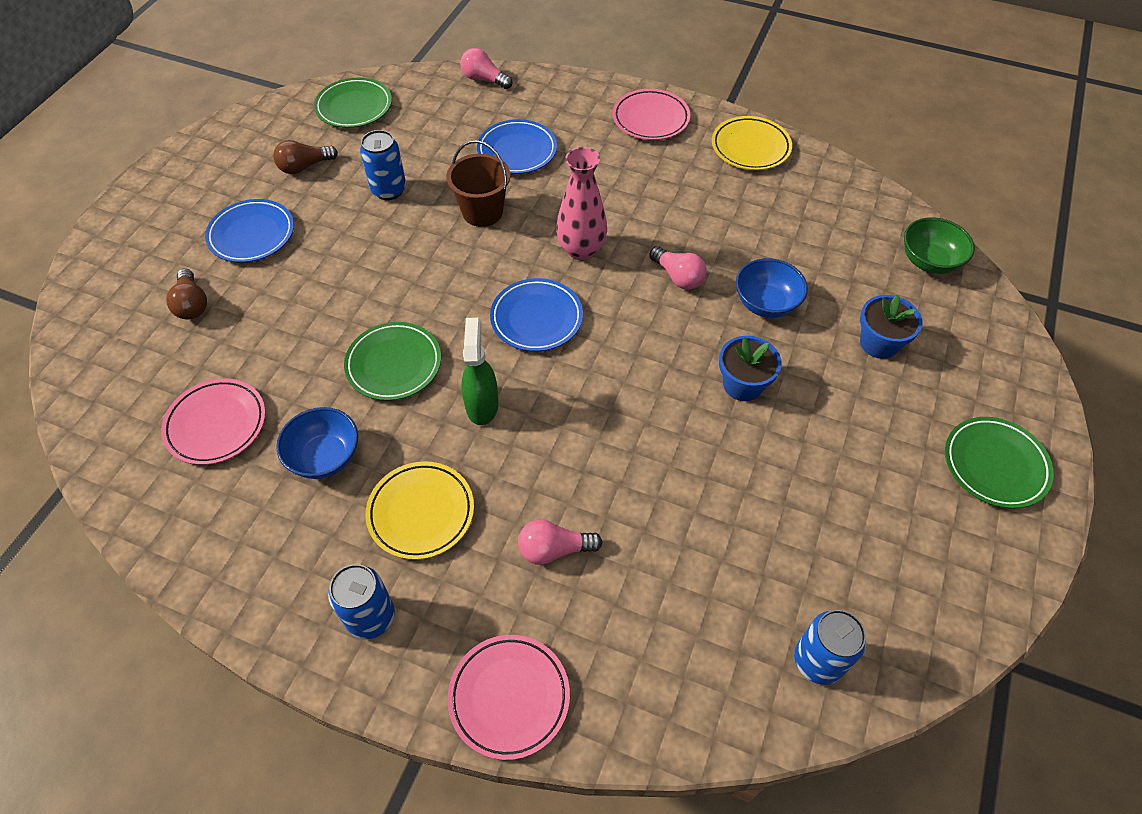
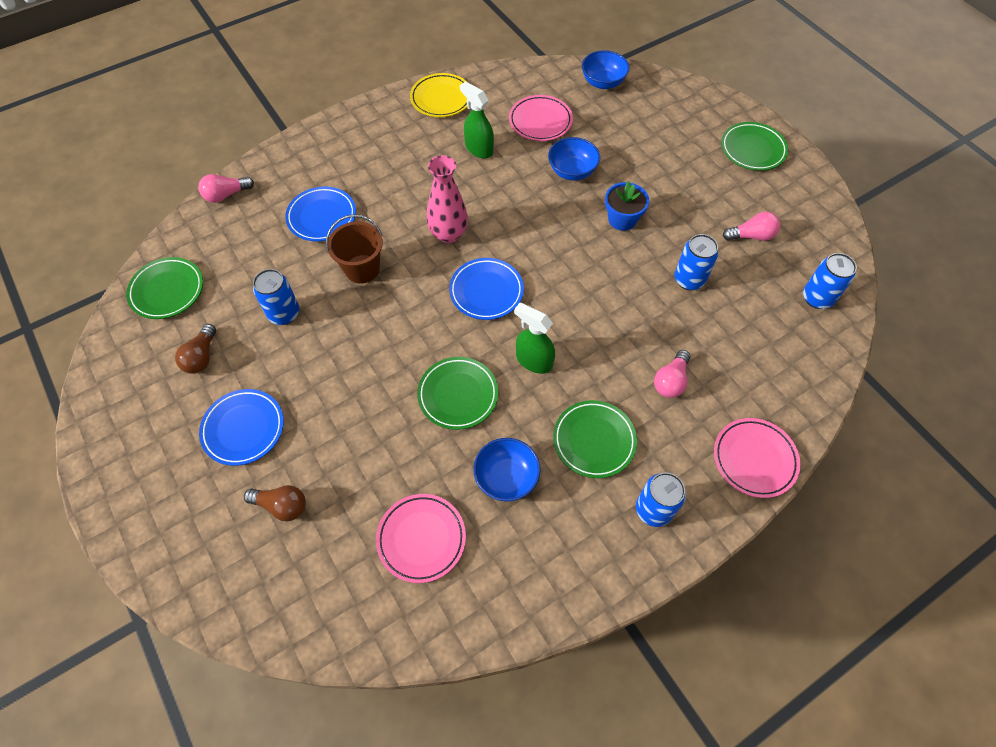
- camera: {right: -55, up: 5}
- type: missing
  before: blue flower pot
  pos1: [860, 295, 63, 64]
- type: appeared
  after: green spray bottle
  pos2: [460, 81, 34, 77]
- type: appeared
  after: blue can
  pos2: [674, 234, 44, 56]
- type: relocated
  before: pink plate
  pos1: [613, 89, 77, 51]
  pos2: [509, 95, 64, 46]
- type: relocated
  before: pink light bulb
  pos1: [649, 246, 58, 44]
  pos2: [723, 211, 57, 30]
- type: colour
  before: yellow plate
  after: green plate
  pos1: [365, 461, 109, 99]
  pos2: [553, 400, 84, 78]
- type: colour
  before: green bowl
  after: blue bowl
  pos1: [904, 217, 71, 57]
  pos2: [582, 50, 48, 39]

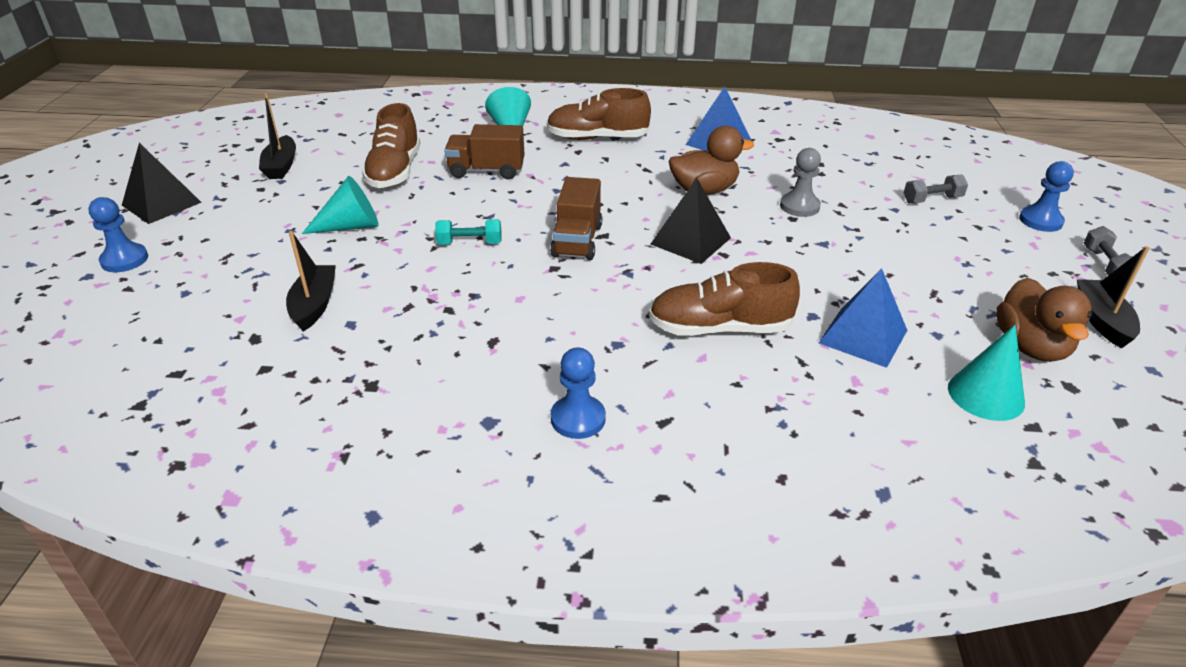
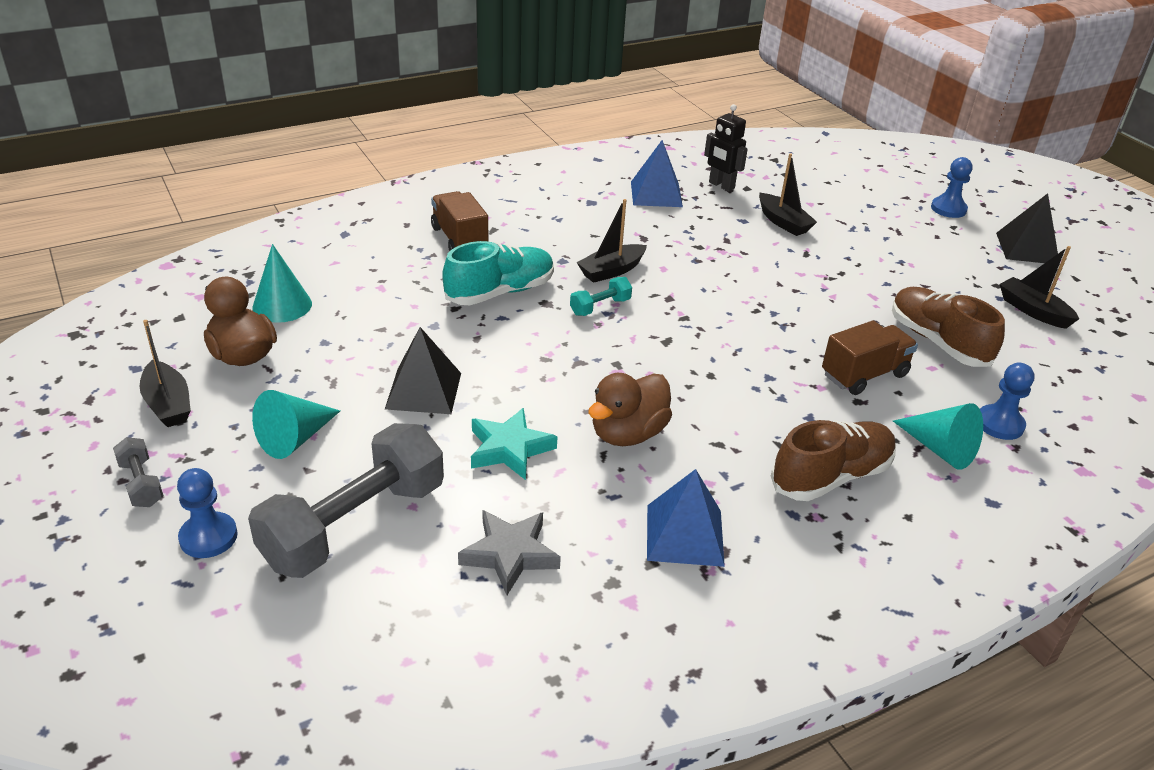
- camera: {right: 145, up: 0}
- type: appeared
  after: grey star
  pos2: [458, 510, 103, 85]
- type: appeared
  after: black boat
  pos2: [576, 199, 71, 84]
- type: appeared
  after: black robot
  pos2: [704, 104, 44, 88]
- type: relocated
  before: turquoise cone
  pos1: [302, 176, 77, 58]
  pos2: [252, 390, 88, 69]
- type: relocated
  before: turquoise dumbbell
  pos1: [435, 219, 66, 26]
  pos2: [570, 277, 62, 39]
- type: relocated
  before: brown truck
  pos1: [550, 177, 52, 83]
  pos2: [431, 191, 57, 60]
- type: relocated
  before: blue pawn
  pos1: [551, 347, 55, 92]
  pos2: [980, 363, 55, 77]
- type: relocated
  before: black pyramid
  pos1: [651, 178, 80, 86]
  pos2: [385, 327, 76, 87]
- type: relocated
  before: blue pyramid
  pos1: [819, 268, 88, 100]
  pos2: [631, 140, 52, 67]
- type: exchanged
  before: grey pawn
  after: turquoise star
  pos1: [780, 148, 41, 69]
  pos2: [471, 408, 86, 72]
- type: colour
  before: brown shoe
  after: turquoise shoe
  pos1: [649, 262, 151, 74]
  pos2: [442, 241, 112, 64]
- type: size
  before: grey dumbbell
  pos1: [904, 174, 64, 29]
  pos2: [248, 423, 196, 155]
  scale: 2.31

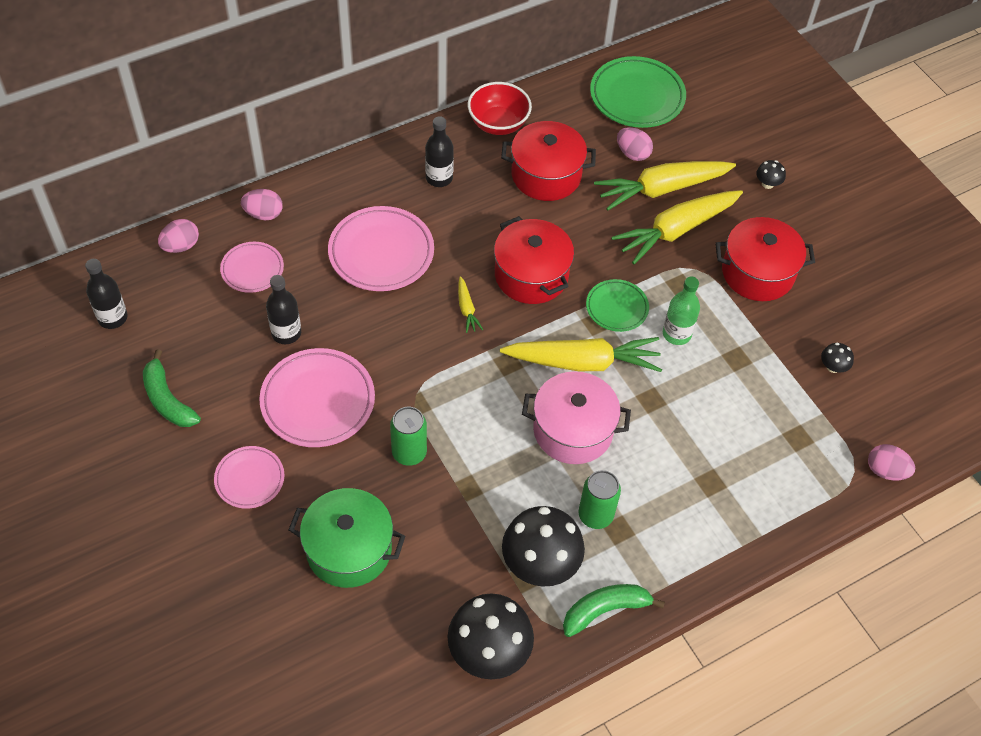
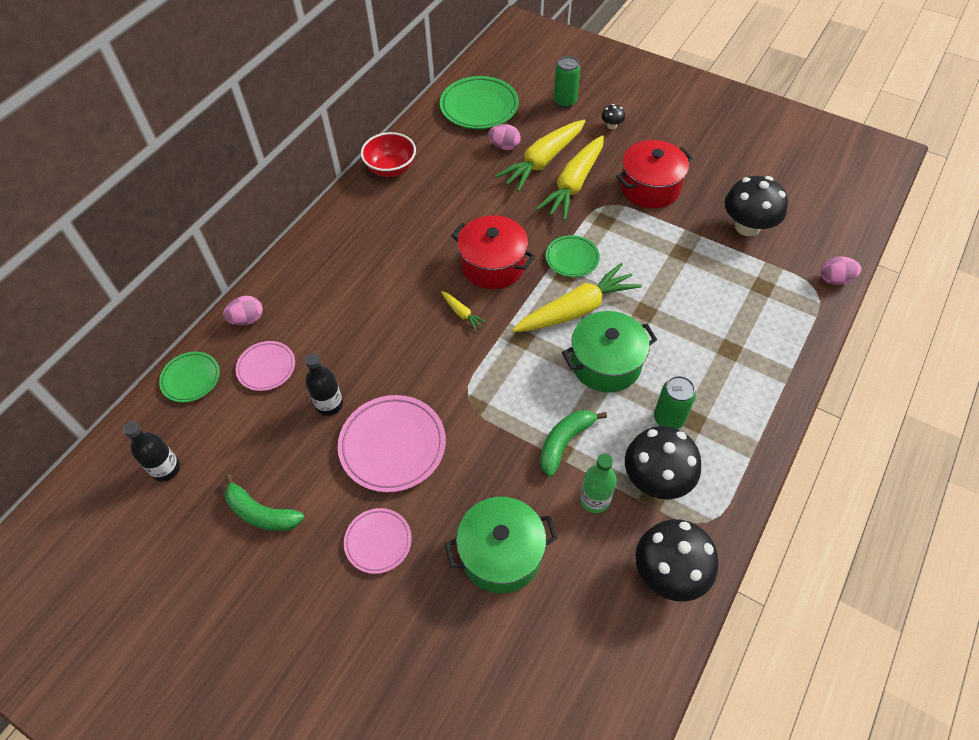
- camera: {right: -25, up: 0}
- type: missing
  before: pink plate
  pos1: [328, 206, 106, 85]
- type: missing
  before: black bottle
  pos1: [425, 116, 29, 71]
- type: missing
  before: red pot
  pos1: [501, 121, 95, 80]
- type: relocated
  before: green can
  pos1: [390, 407, 37, 59]
  pos2: [554, 56, 26, 52]
- type: relocated
  before: green banana
  pos1: [563, 584, 102, 53]
  pos2: [540, 410, 67, 67]
- type: relocated
  before: green bottle
  pos1: [663, 277, 37, 68]
  pos2: [580, 454, 36, 59]
- type: exchanged
  before: pink egg
  after: green plate
  pos1: [158, 219, 41, 34]
  pos2: [159, 352, 61, 50]
- type: colour
  before: pink pot
  after: green pot
  pos1: [522, 371, 109, 93]
  pos2: [562, 311, 95, 82]
- type: size
  before: black mushroom
  pos1: [821, 343, 33, 30]
  pos2: [725, 176, 63, 60]
  scale: 2.28

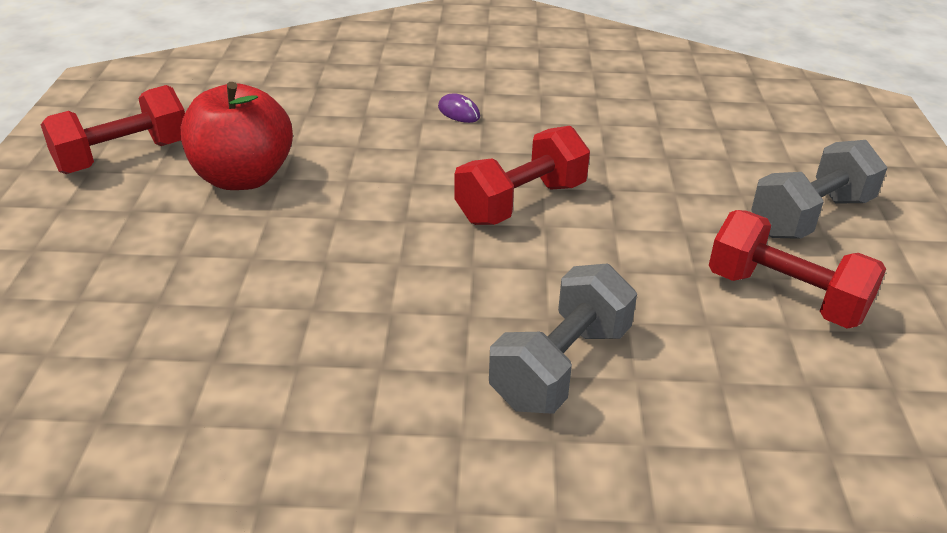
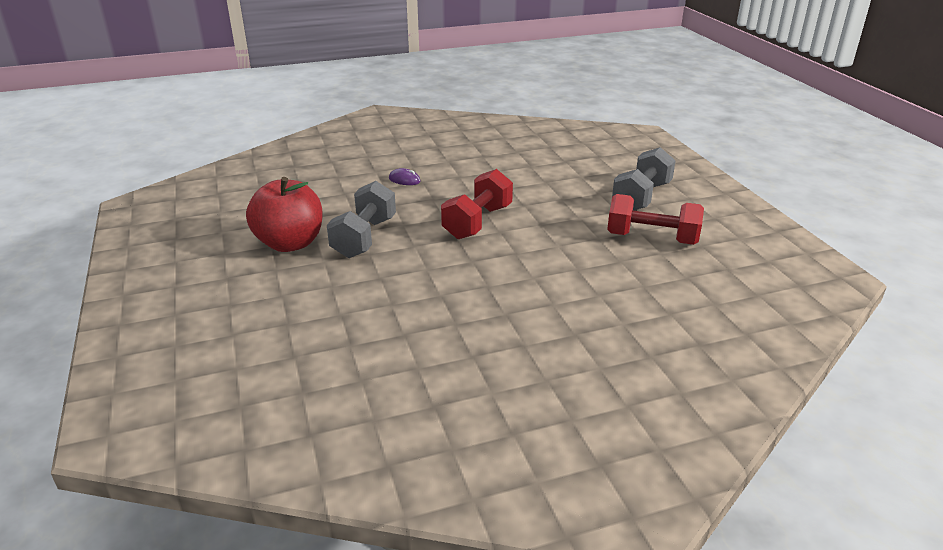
- camera: {right: -20, up: -5}
- type: missing
  before: red dumbbell
  pos1: [41, 85, 144, 89]
- type: relocated
  before: grey dumbbell
  pos1: [489, 264, 148, 149]
  pos2: [327, 181, 69, 77]

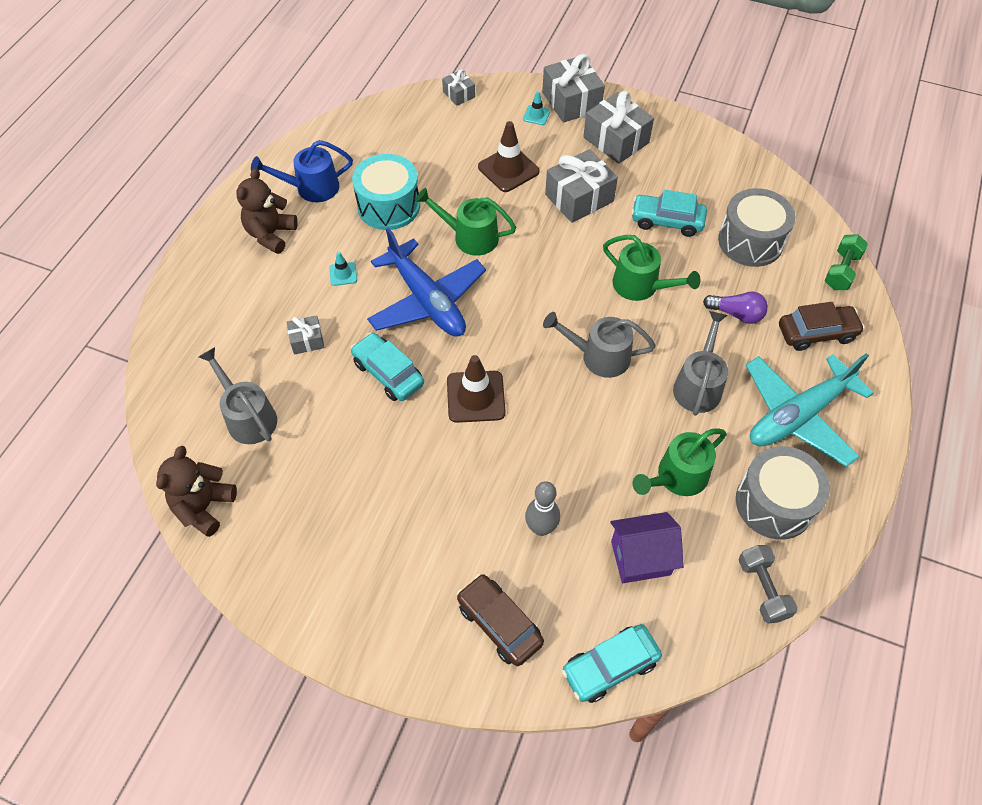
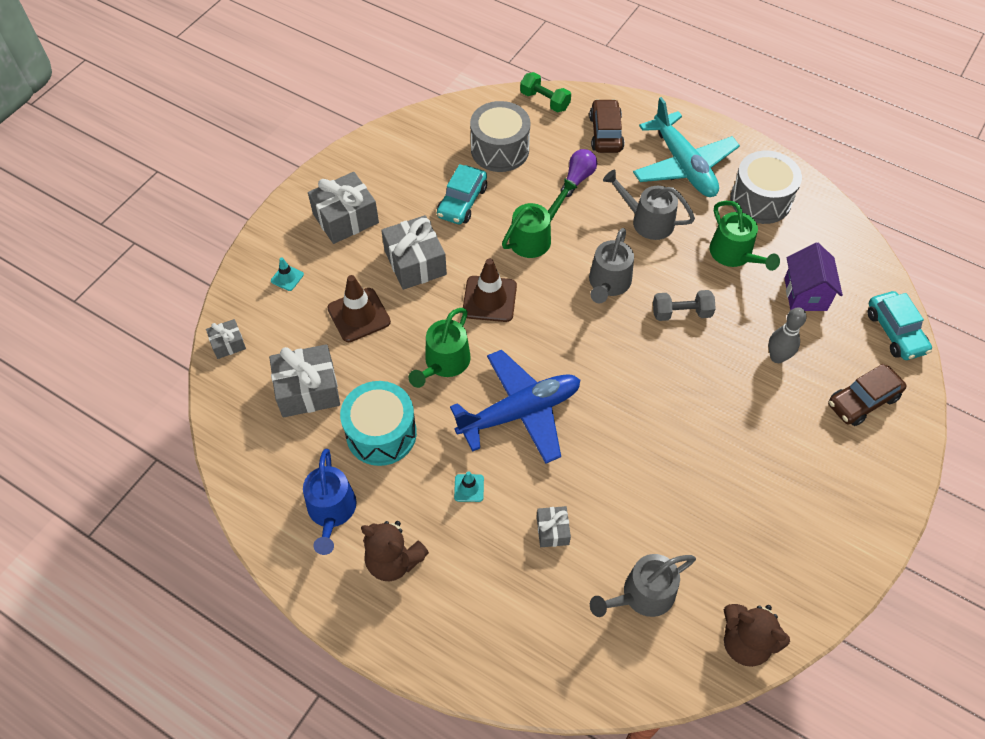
- camera: {right: -80, up: 0}
- type: missing
  before: turquoise car
  pos1: [351, 332, 73, 69]
- type: relocated
  before: brown traffic cone
  pos1: [447, 355, 59, 68]
  pos2: [462, 258, 55, 64]
- type: relocated
  before: grey gift
  pos1: [542, 54, 63, 69]
  pos2: [269, 344, 71, 73]
- type: relocated
  before: grey dumbbell
  pos1: [739, 545, 59, 78]
  pos2: [653, 290, 63, 31]

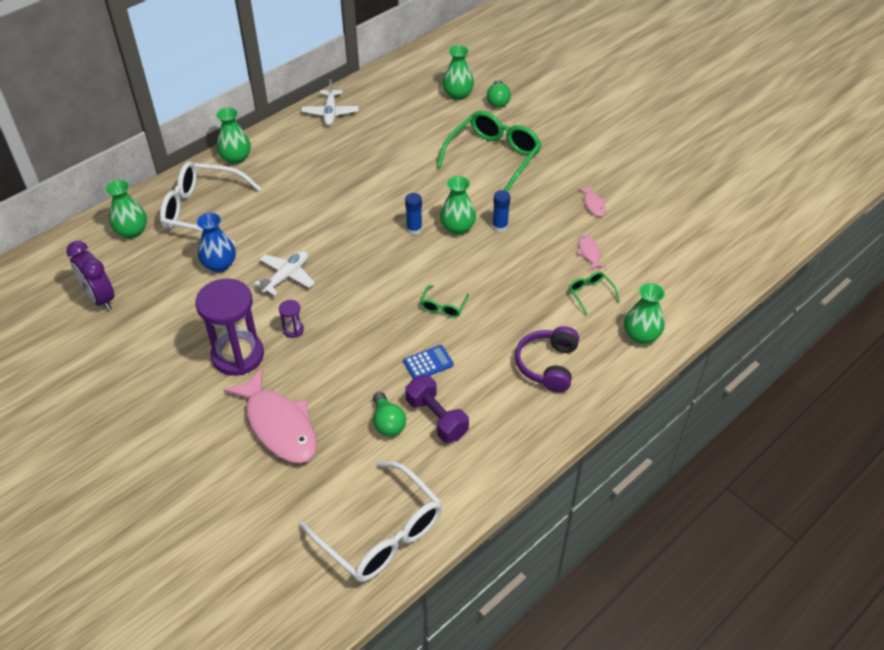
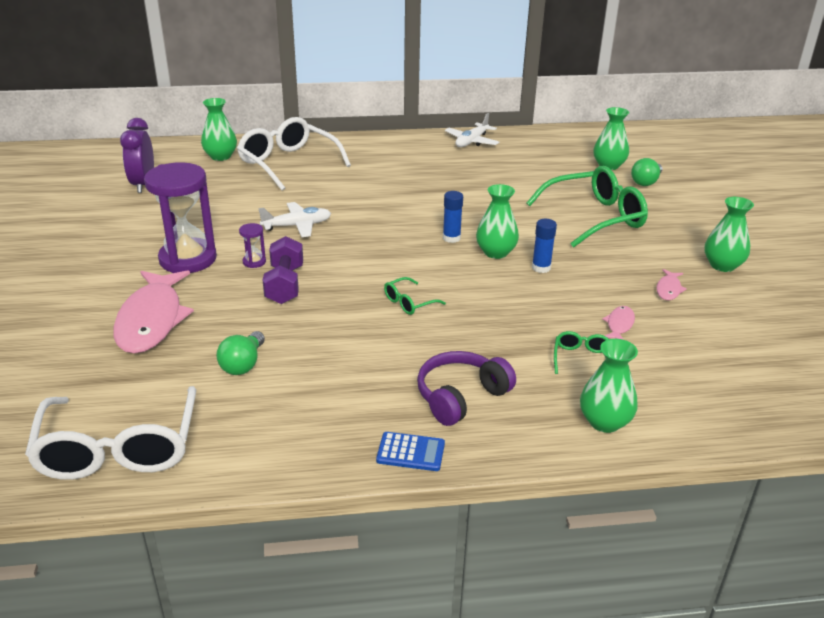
- camera: {right: 35, up: -15}
- type: missing
  before: blue vase
  pos1: [197, 213, 39, 59]
- type: relocated
  before: green vase
  pos1: [216, 107, 35, 57]
  pos2: [704, 197, 50, 75]
- type: relocated
  before: blue calculator
  pos1: [403, 345, 51, 34]
  pos2: [376, 432, 69, 39]
- type: relocated
  before: purple dumbbell
  pos1: [405, 375, 64, 68]
  pos2: [263, 236, 40, 68]

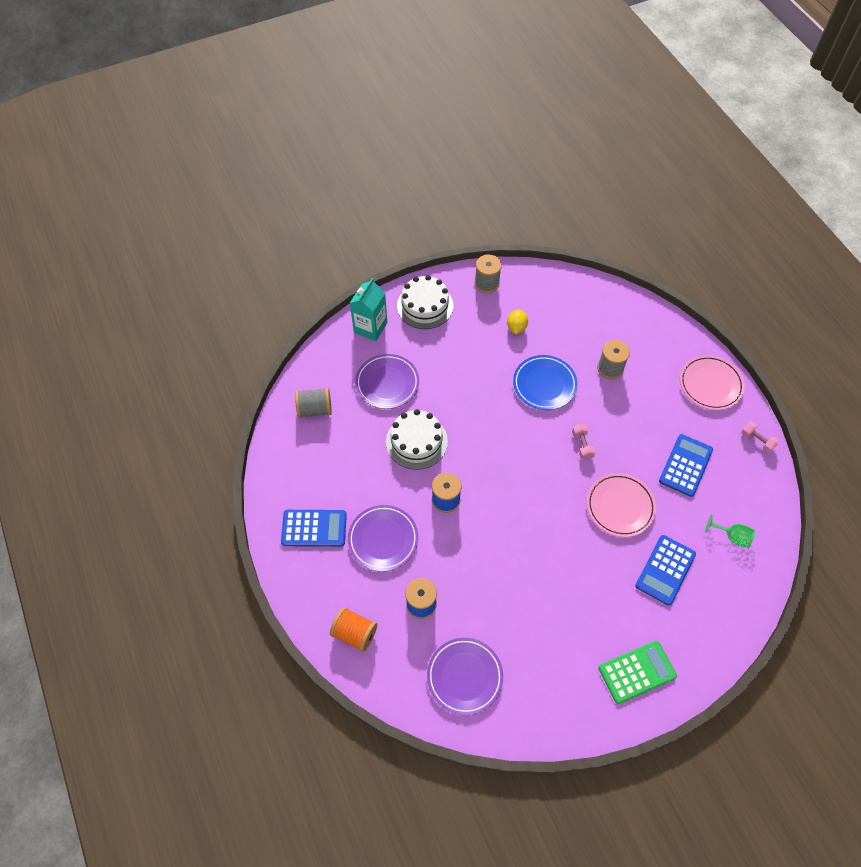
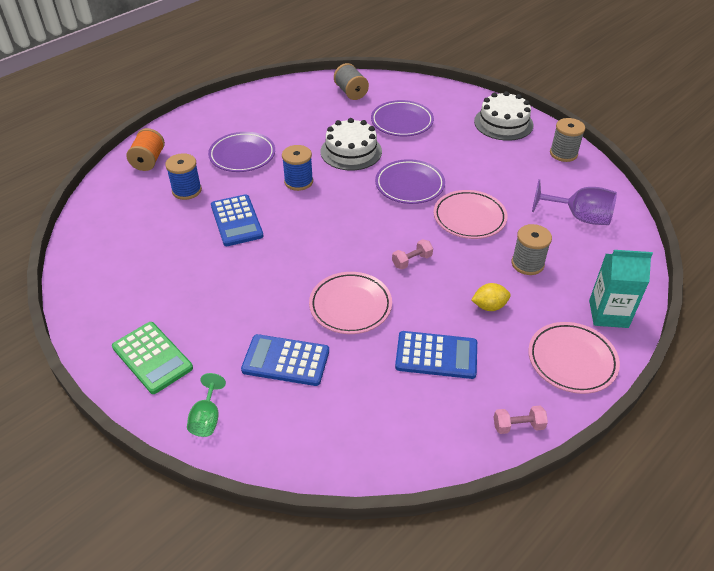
- camera: {right: 70, up: -15}
- type: appeared
  after: purple goblet
  pos2: [532, 179, 85, 46]
- type: relocated
  before: blue calculator
  pos1: [281, 510, 66, 37]
  pos2: [211, 194, 53, 52]
- type: relocated
  before: turquoise carton
  pos1: [350, 278, 37, 63]
  pos2: [589, 250, 64, 78]
- type: relocated
  before: purple plate
  pos1: [427, 638, 76, 77]
  pos2: [375, 159, 70, 45]
- type: relocated
  before: yellow lemon
  pos1: [507, 309, 21, 25]
  pos2: [471, 283, 40, 28]
- type: relocated
  before: green goblet
  pos1: [705, 514, 51, 34]
  pos2: [187, 373, 39, 64]
- type: colour
  before: blue plate
  after: pink plate
  pos1: [513, 355, 65, 55]
  pos2: [434, 190, 74, 49]
- type: spun
  before: pink dumbbell
  pos1: [741, 421, 38, 32]
  pos2: [494, 406, 54, 28]
  turn: 60

